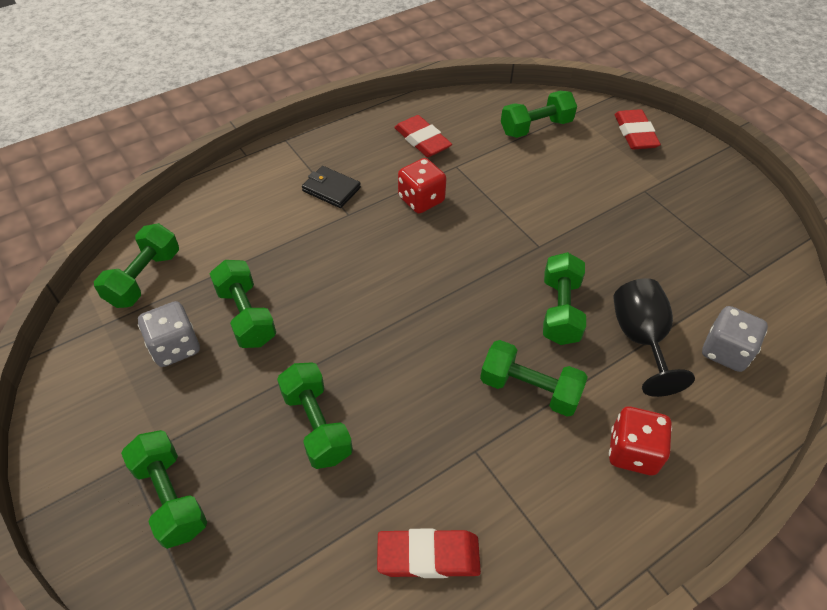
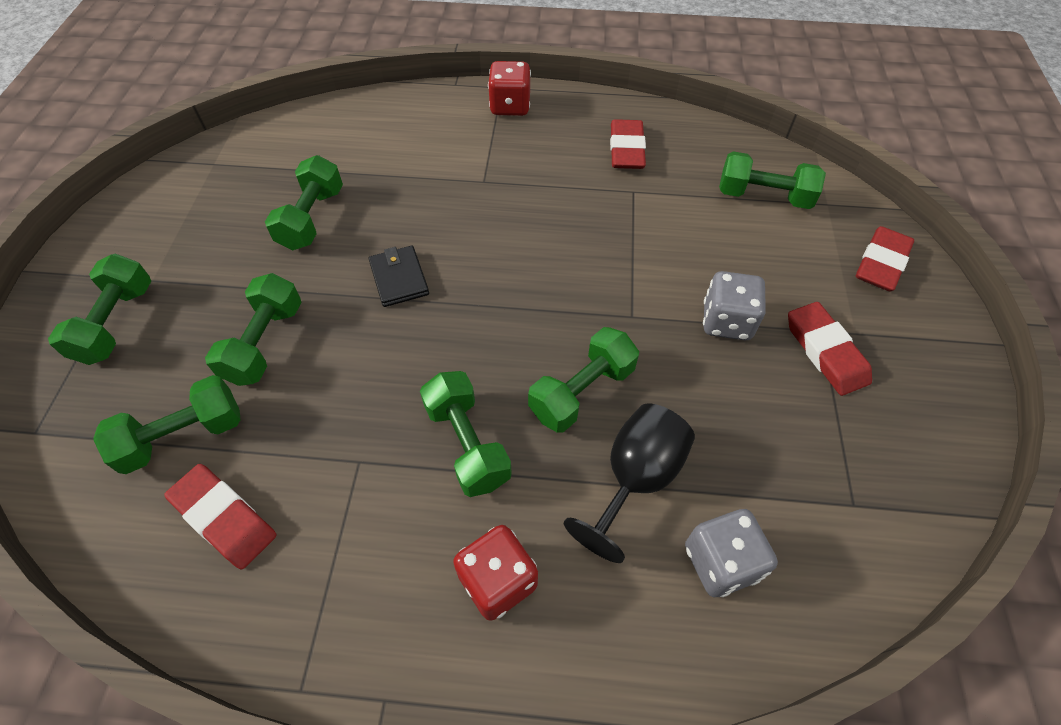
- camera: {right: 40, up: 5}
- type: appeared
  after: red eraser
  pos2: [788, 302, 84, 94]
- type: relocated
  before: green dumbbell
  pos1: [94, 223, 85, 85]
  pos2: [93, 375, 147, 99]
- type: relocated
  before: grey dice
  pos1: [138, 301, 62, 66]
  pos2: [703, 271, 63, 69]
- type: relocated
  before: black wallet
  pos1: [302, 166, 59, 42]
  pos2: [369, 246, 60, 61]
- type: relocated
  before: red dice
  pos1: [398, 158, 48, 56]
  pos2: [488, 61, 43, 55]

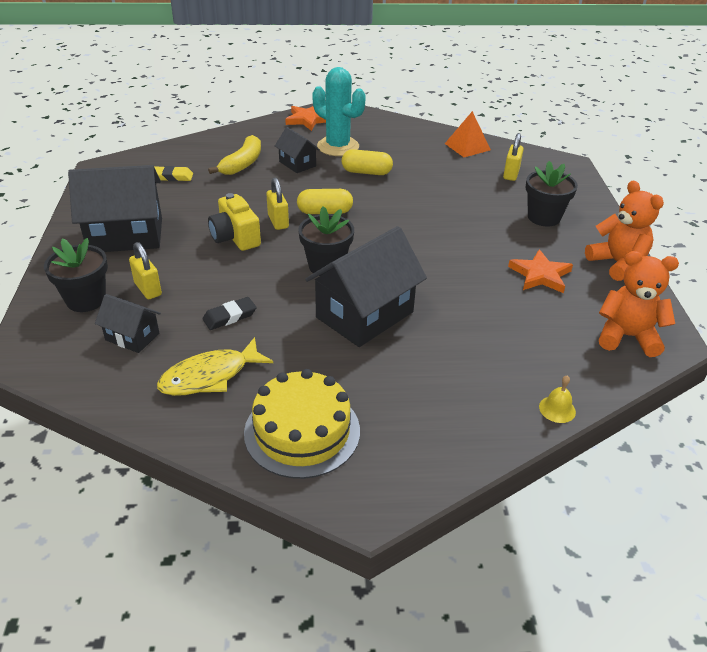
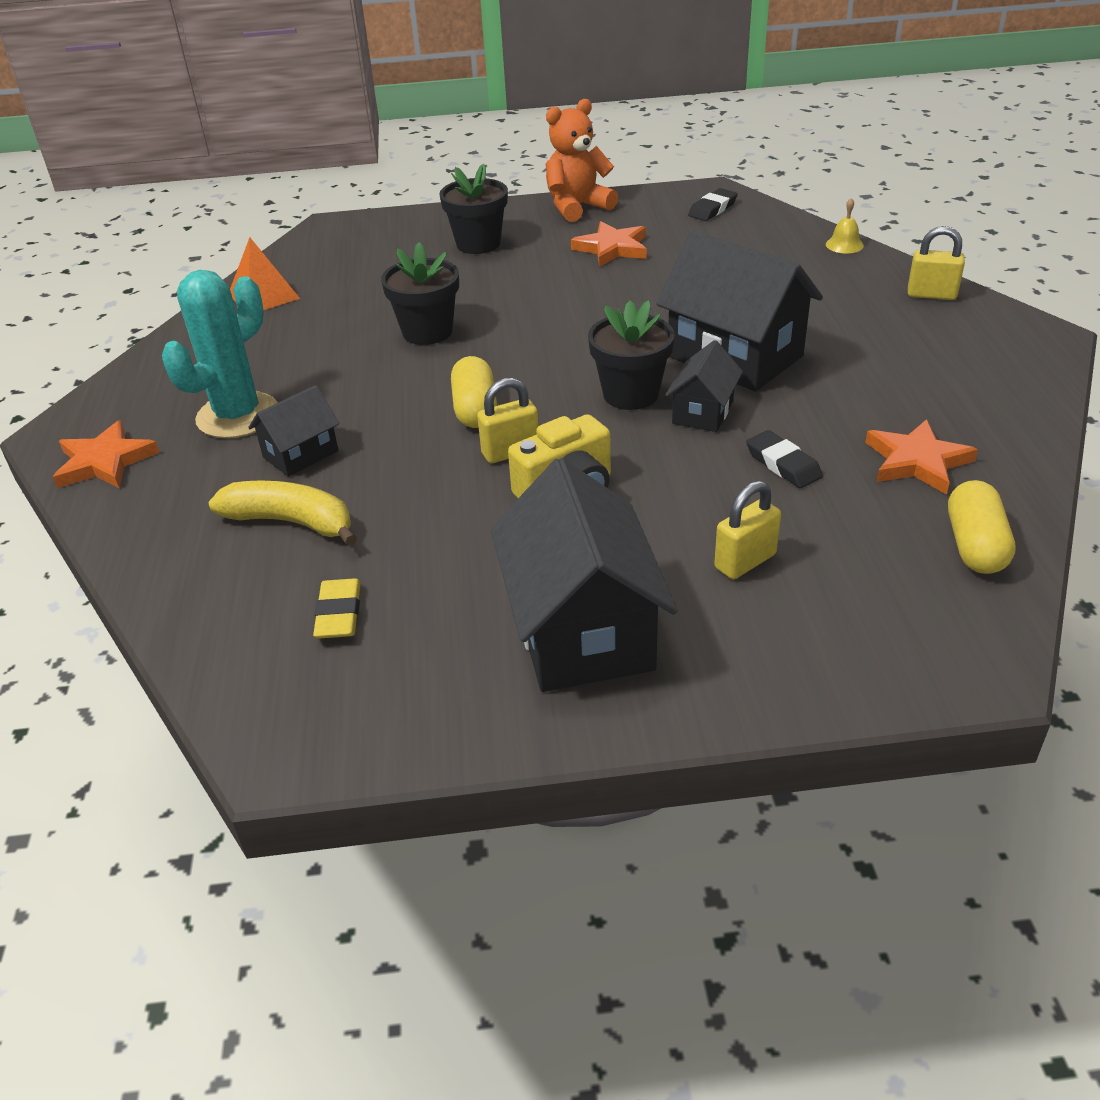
- camera: {right: -90, up: 0}
- type: missing
  before: yellow cake
  pos1: [244, 369, 116, 110]
- type: relocated
  before: black flower pot
  pos1: [44, 238, 64, 74]
  pos2: [381, 242, 78, 103]
- type: relocated
  before: black house
  pos1: [95, 294, 66, 59]
  pos2: [666, 340, 77, 92]
- type: relocated
  before: yellow capsule
  pos1: [342, 149, 51, 26]
  pos2: [948, 480, 68, 94]
- type: relocated
  before: yellow padlock
  pos1: [503, 133, 21, 48]
  pos2: [908, 226, 57, 74]
- type: exchanged
  before: yellow fish
  after: orange star
  pos1: [157, 337, 116, 59]
  pos2: [865, 419, 113, 76]
- type: exchanged
  before: orange teddy bear
  after: black eraser
  pos1: [599, 251, 80, 106]
  pos2: [688, 188, 50, 33]

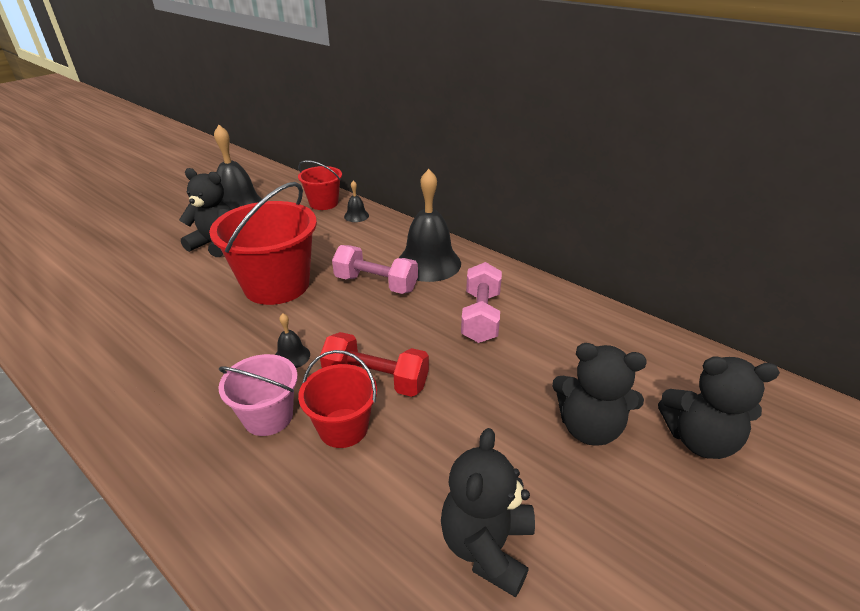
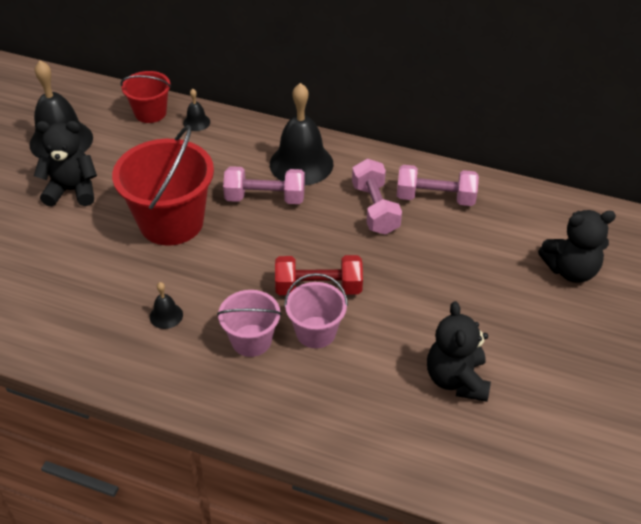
- camera: {right: -20, up: 10}
- type: missing
  before: black teddy bear
  pos1: [552, 343, 95, 103]
- type: appeared
  after: pink dumbbell
  pos2: [397, 165, 82, 41]
- type: relocated
  before: black bell
  pos1: [275, 313, 35, 55]
  pos2: [150, 282, 33, 47]
- type: colour
  before: red bucket
  after: pink bucket
  pos1: [298, 350, 79, 98]
  pos2: [284, 273, 64, 75]

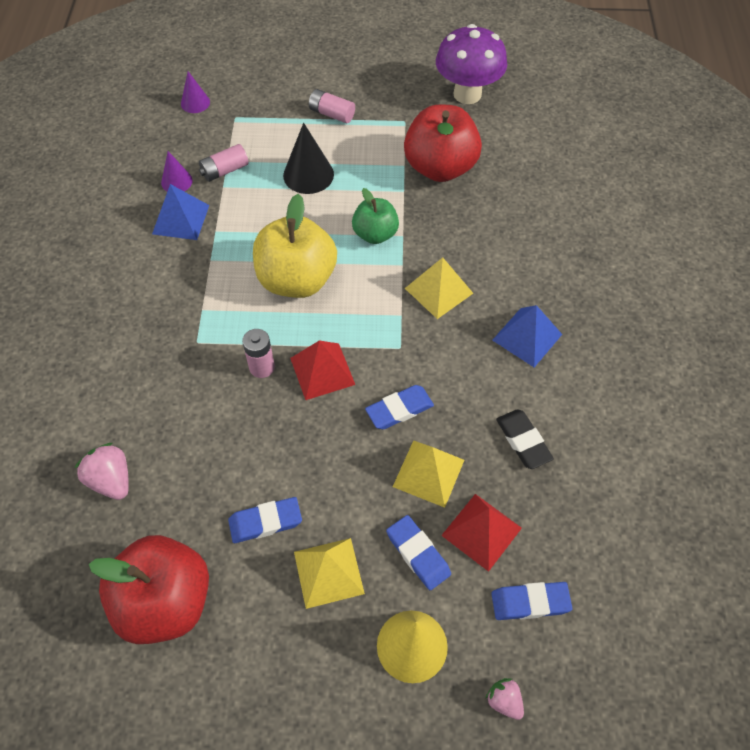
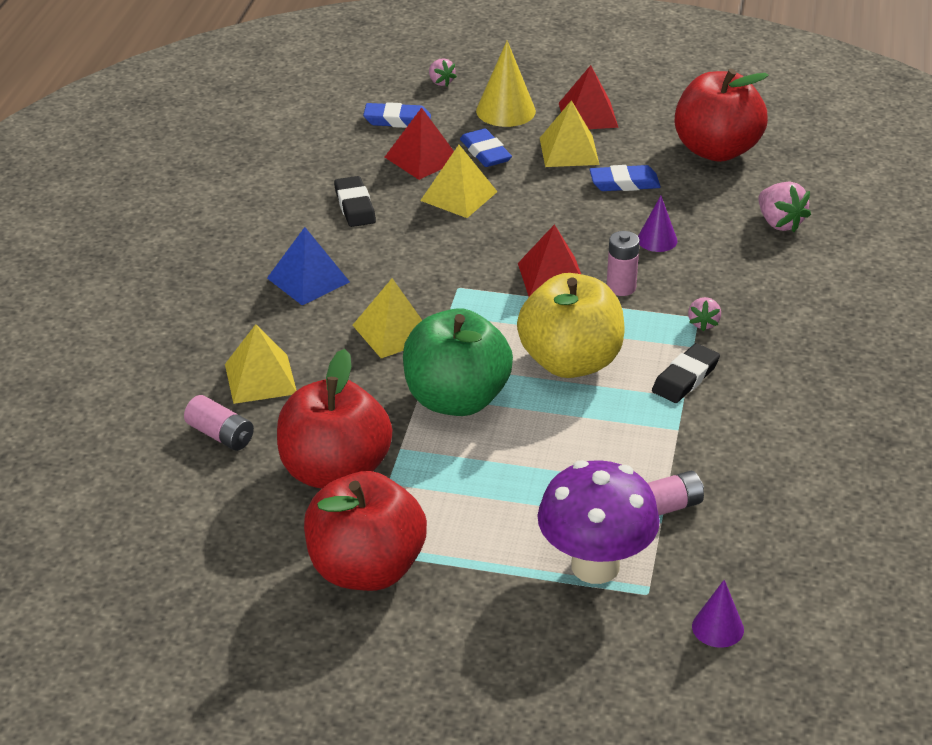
- camera: {right: -170, up: -20}
- type: missing
  before: blue pyramid
  pos1: [152, 184, 57, 56]
- type: missing
  before: black cone
  pos1: [283, 123, 51, 71]
- type: missing
  before: blue eraser
  pos1: [365, 385, 69, 44]
- type: appeared
  after: yellow pyramid
  pos2: [225, 324, 72, 80]
- type: appeared
  after: red apple
  pos2: [304, 471, 123, 120]
- type: appeared
  after: red pyramid
  pos2: [559, 65, 60, 64]
- type: appeared
  after: black eraser
  pos2: [652, 343, 68, 60]
- type: appeared
  after: pink strawberry
  pos2: [688, 297, 33, 34]
- type: relocated
  before: purple cone
  pos1: [161, 151, 32, 41]
  pos2: [638, 196, 40, 56]
- type: relocated
  before: pink battery
  pos1: [309, 89, 46, 34]
  pos2: [184, 395, 70, 56]
- type: relocated
  before: purple mushroom
  pos1: [436, 24, 71, 80]
  pos2: [537, 460, 123, 124]
- type: size
  before: green apple
  pos1: [352, 188, 47, 56]
  pos2: [403, 308, 110, 108]
  scale: 1.71

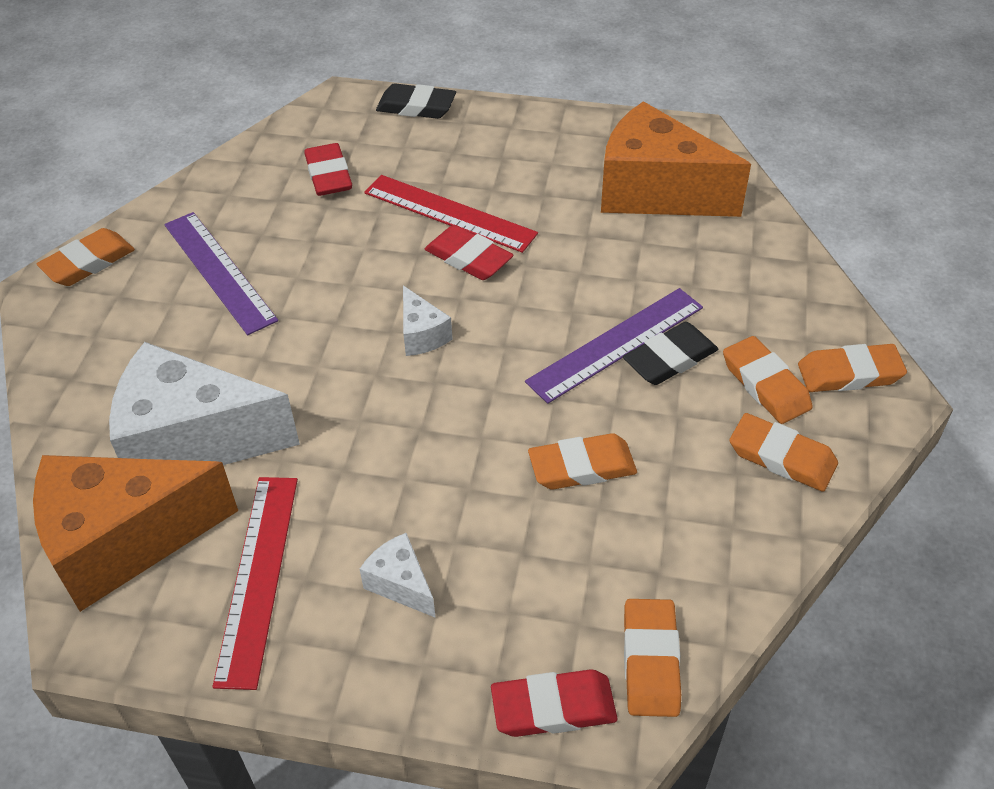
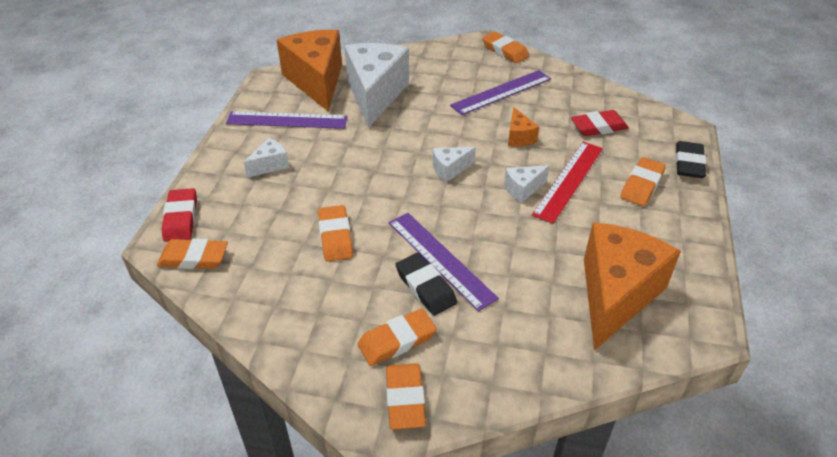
- camera: {right: 90, up: -5}
- type: appeared
  after: orange cheese
  pos2: [508, 107, 31, 40]
- type: relocated
  before: orange eraser
  pos1: [729, 413, 109, 79]
  pos2: [620, 157, 46, 49]
- type: exchanged
  before: red eraser
  after: white cheese
  pos1: [425, 225, 88, 55]
  pos2: [504, 165, 45, 38]
- type: colour
  before: red ruler
  after: purple ruler
  pos1: [212, 477, 86, 213]
  pos2: [226, 111, 122, 18]

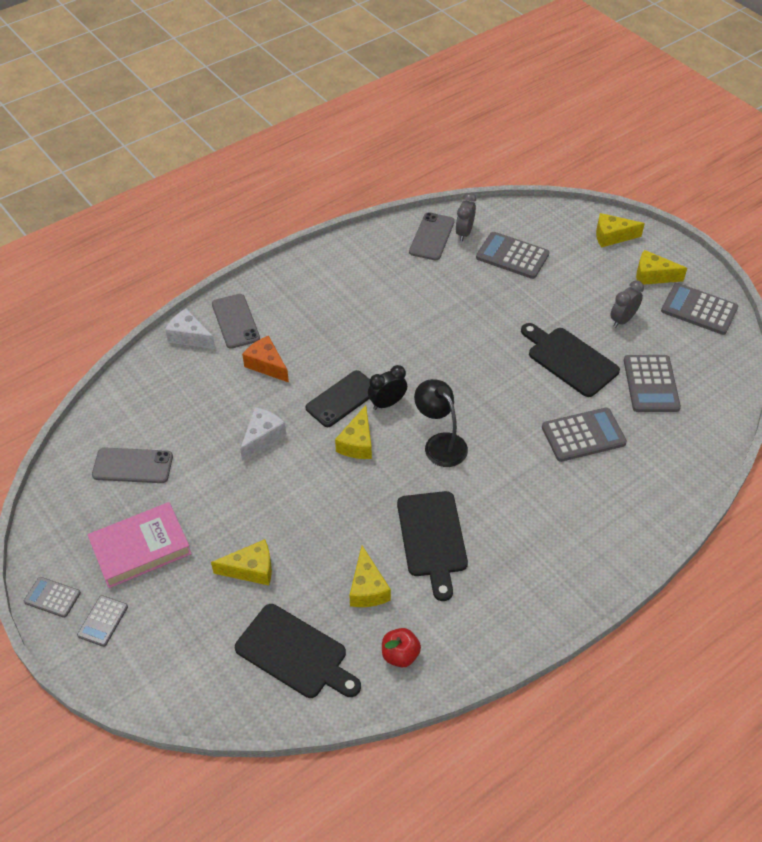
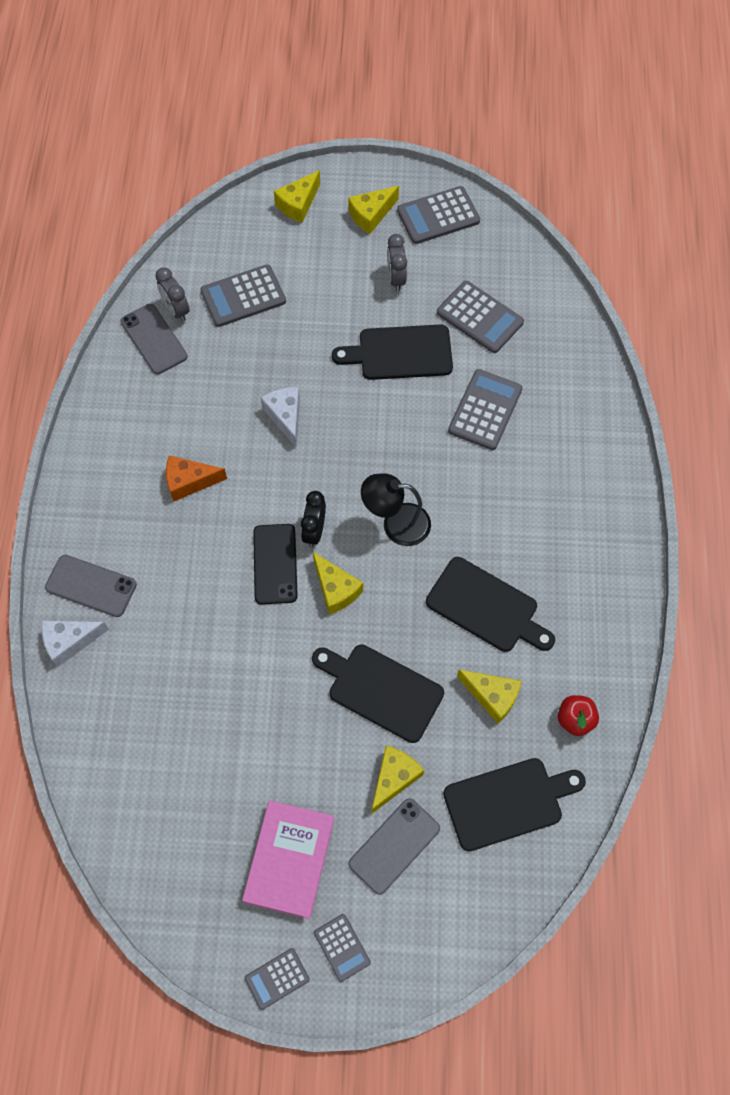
- camera: {right: -50, up: 15}
- type: appeared
  after: black cutting board
  pos2: [312, 644, 132, 99]
- type: relocated
  before: grey phone
  pos1: [92, 448, 81, 35]
  pos2: [348, 798, 92, 97]
- type: relocated
  before: white cheese
  pos1: [240, 407, 46, 54]
  pos2: [261, 387, 39, 60]
- type: relocated
  before: orange cheese
  pos1: [242, 336, 47, 47]
  pos2: [166, 456, 61, 45]

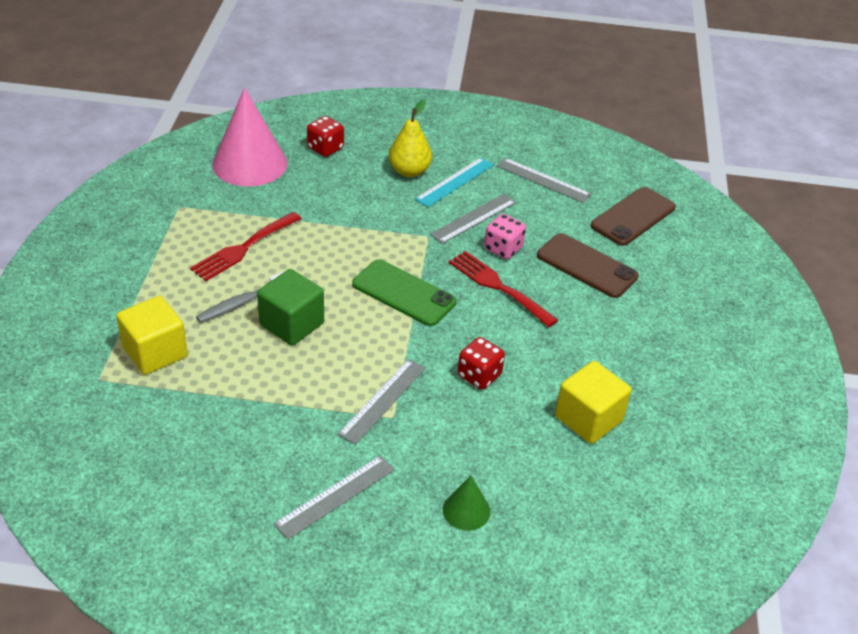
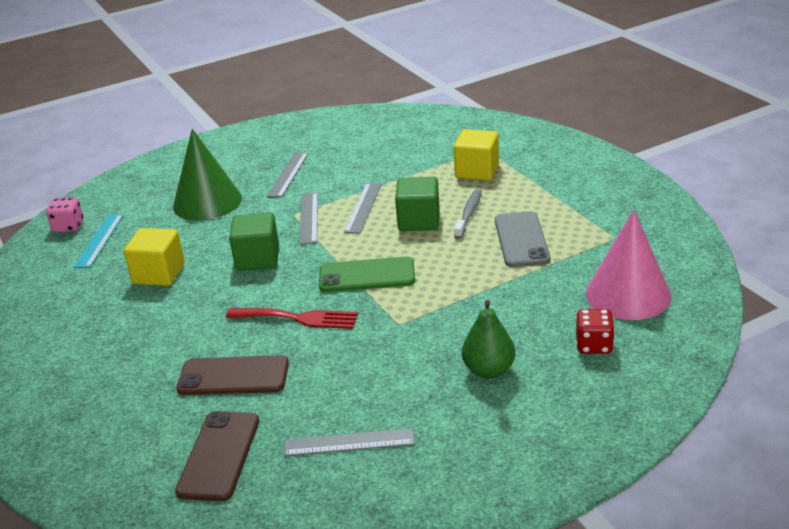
- camera: {right: 150, up: -10}
- type: relocated
  before: turquoise ruler
  pos1: [415, 157, 79, 50]
  pos2: [74, 214, 50, 54]
- type: relocated
  before: grey ruler
  pos1: [430, 194, 86, 50]
  pos2: [344, 183, 38, 51]
- type: relocated
  before: pink dice
  pos1: [484, 214, 42, 45]
  pos2: [46, 197, 37, 36]
- type: exchanged
  before: red fork
  after: grey phone
  pos1: [190, 212, 111, 69]
  pos2: [495, 211, 55, 56]
- type: exchanged
  before: red dice
  after: green cube
  pos1: [458, 337, 47, 53]
  pos2: [229, 212, 50, 59]
- type: colour
  before: yellow pear
  after: green pear
  pos1: [389, 99, 43, 79]
  pos2: [462, 300, 53, 79]
- type: size
  before: green cone
  pos1: [443, 476, 47, 55]
  pos2: [173, 129, 69, 91]
  scale: 2.11

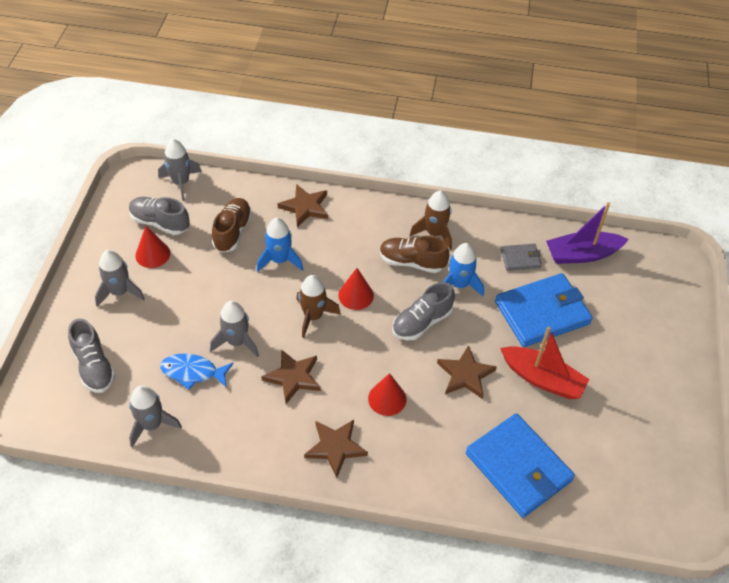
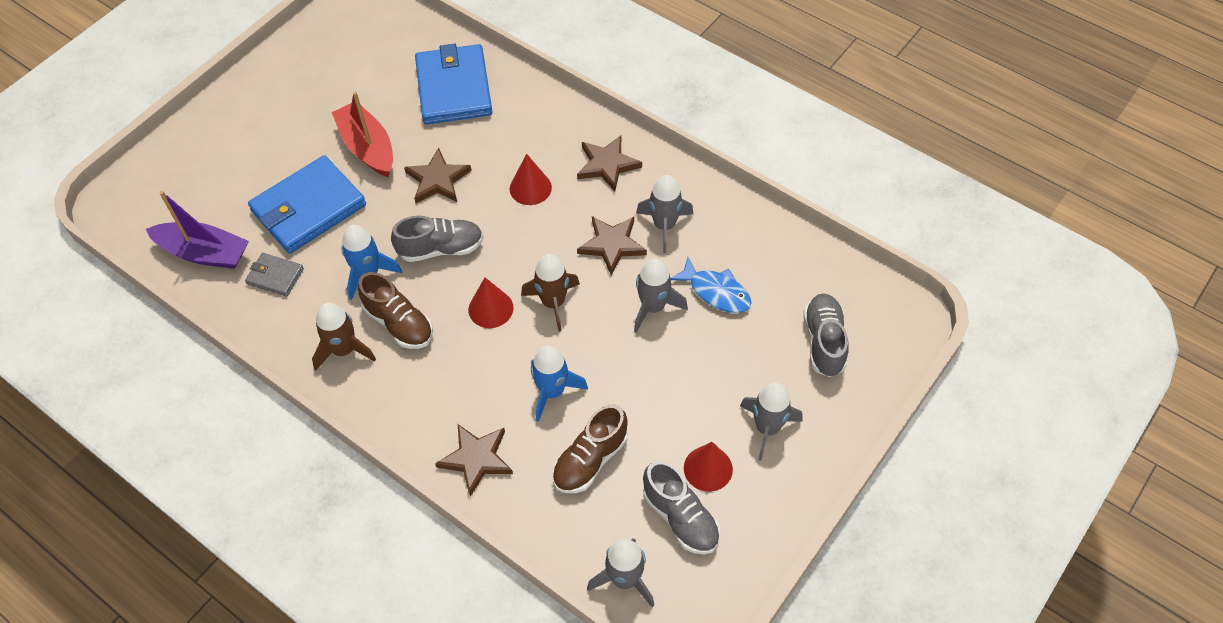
- camera: {right: -150, up: 5}
- type: relocated
  before: grey rocket
  pos1: [129, 385, 53, 62]
  pos2: [636, 175, 57, 78]
- type: spun
  before: blue wallet
  pos1: [495, 273, 98, 74]
  pos2: [248, 155, 118, 99]
  turn: -45

